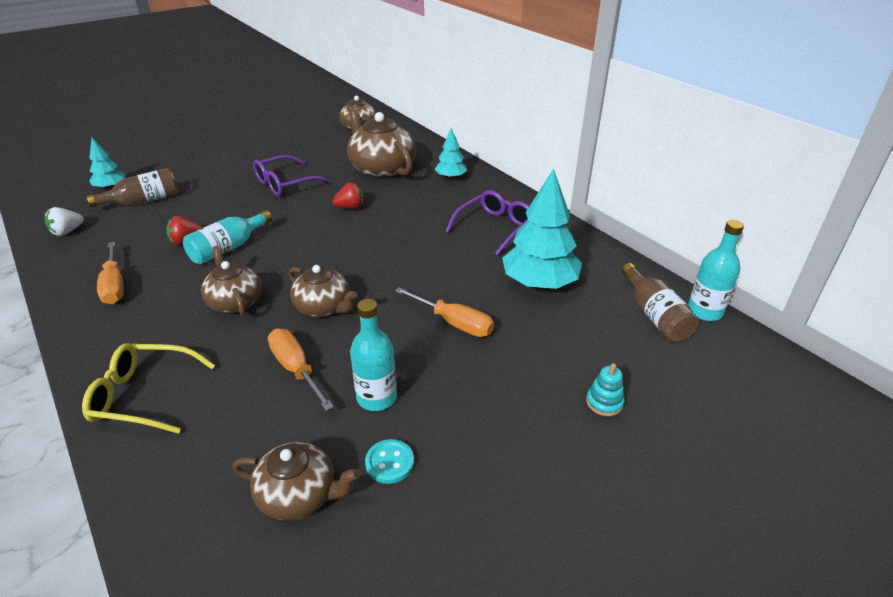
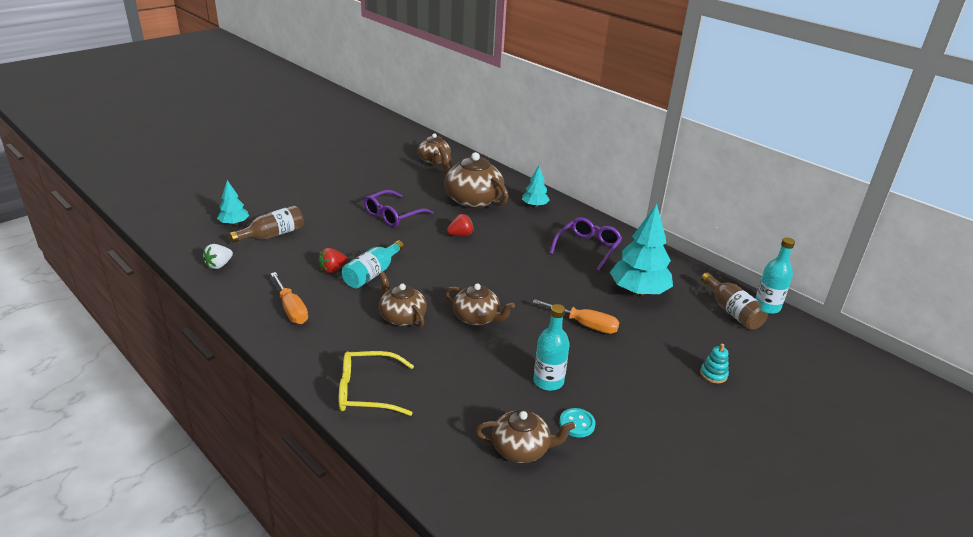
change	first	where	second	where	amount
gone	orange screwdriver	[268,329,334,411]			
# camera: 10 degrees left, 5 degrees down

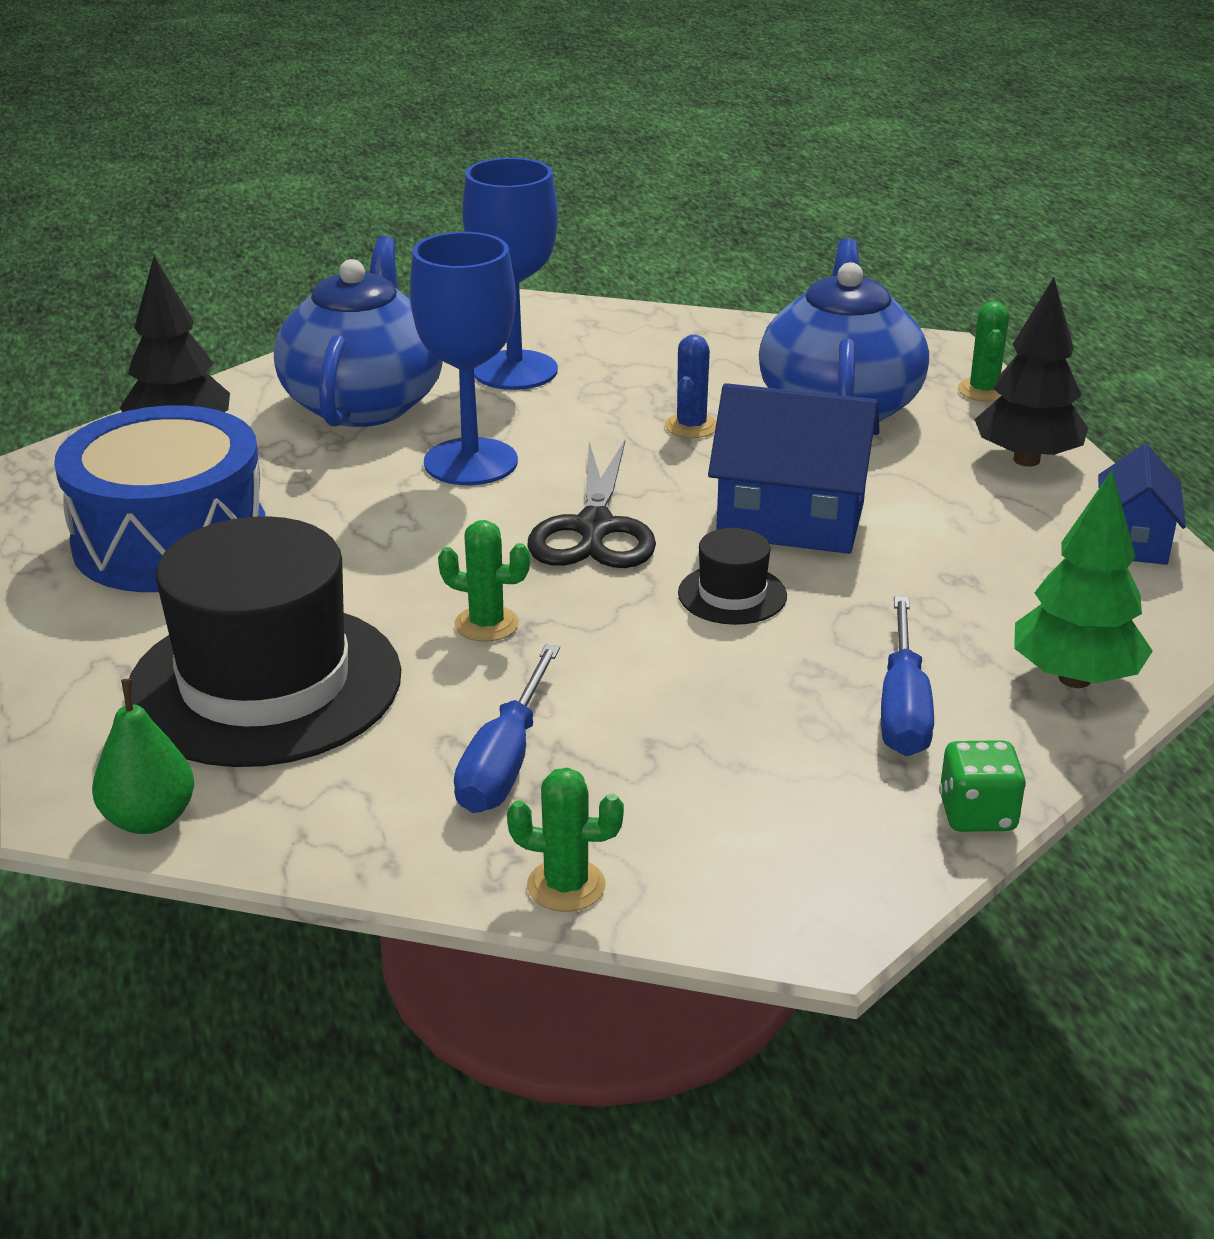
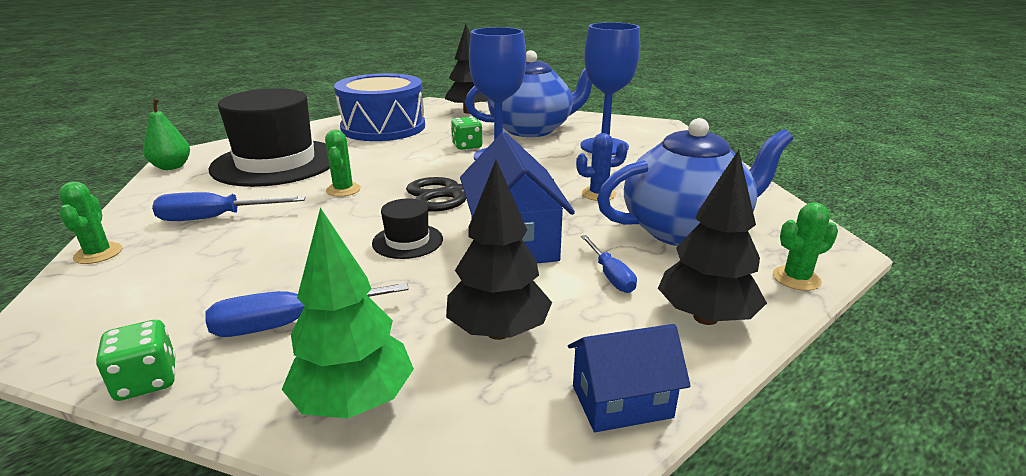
change	first	where	second	where	amount
new			green dice	[451,116,482,150]	
new			black tree	[446,160,552,340]	
new			blue screwdriver	[581,235,637,293]	
# camera: 65 degrees right, 5 degrees down

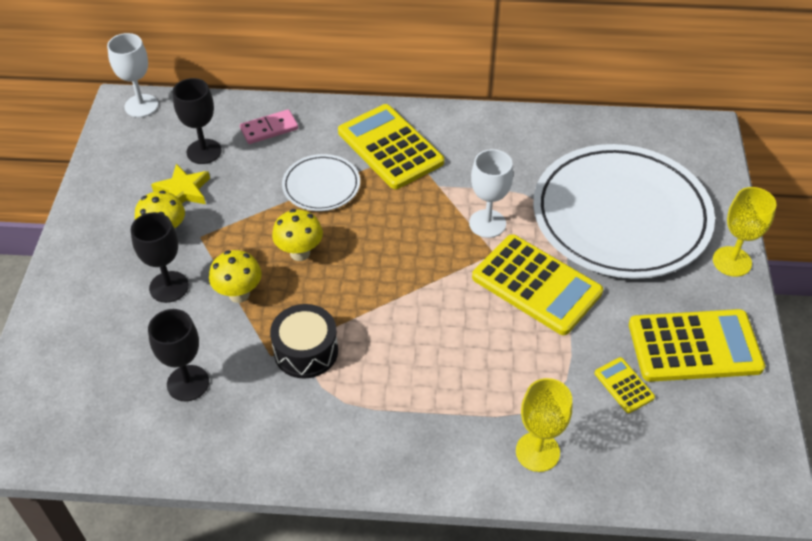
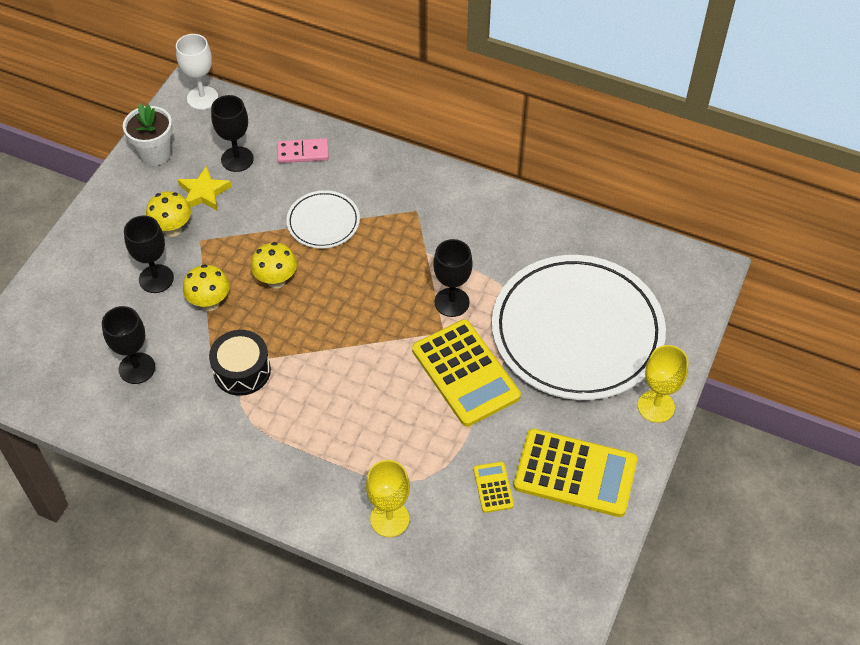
change	first	where	second	where	amount
gone	yellow calculator	[338,104,444,189]			
repainted	white goblet	[469,149,513,238]	black goblet	[433,239,473,317]	
new			white flower pot	[123,104,173,166]	
# camera: 20 degrees right, 5 degrees up

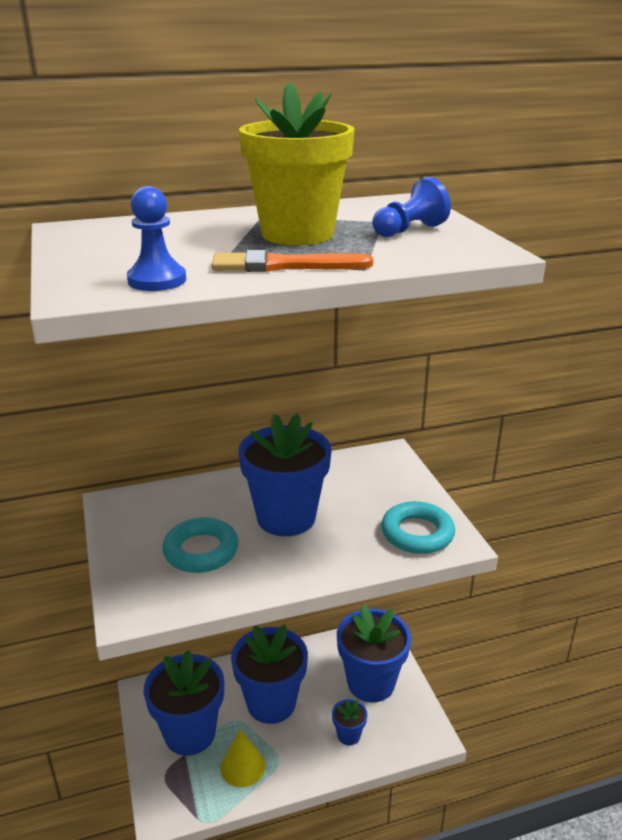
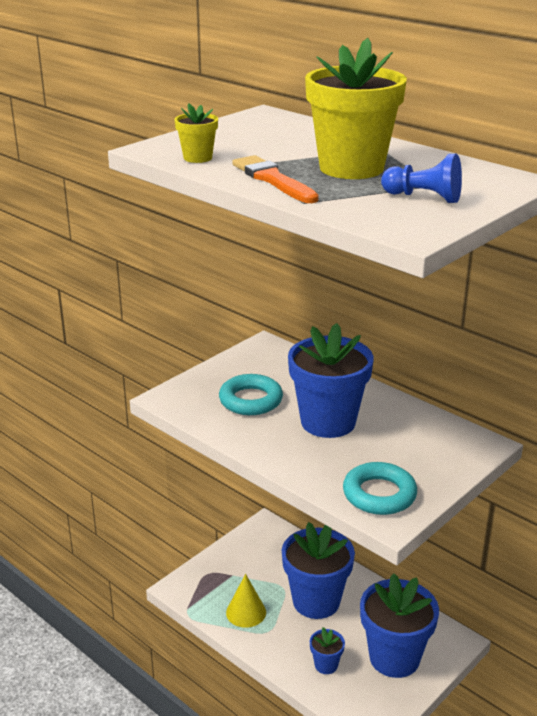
change	first	where	second	where	amount
swapped	blue pawn	[127,186,186,291]	yellow flower pot	[175,104,218,163]	
gone	blue flower pot	[144,650,224,756]			
# camera: 60 degrees right, 0 degrees up

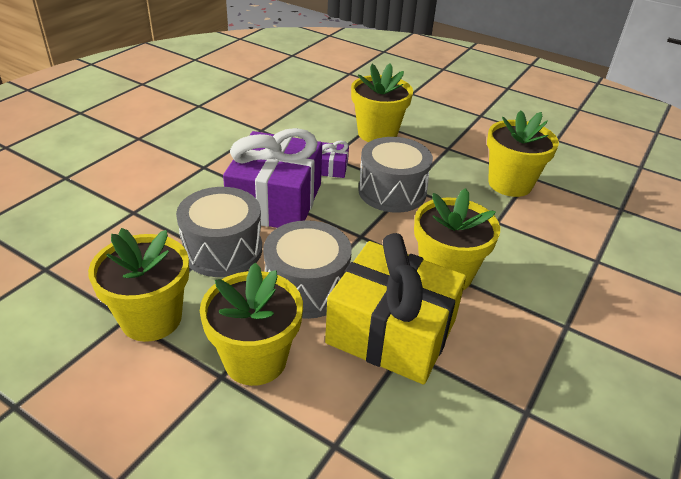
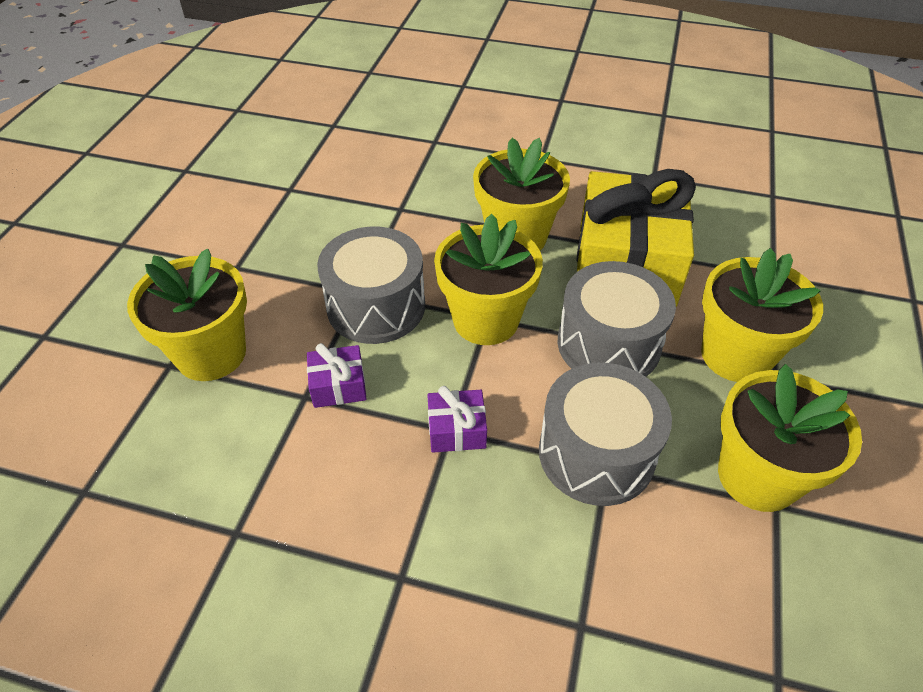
change	first	where	second	where	amount
shifted	yellow flower pot	[487,111,559,197]		[434,214,543,345]	
scaled	purple gift	[223,128,322,228]		[427,386,487,453]	x0.41
# camera: 105 degrees left, 10 degrees up

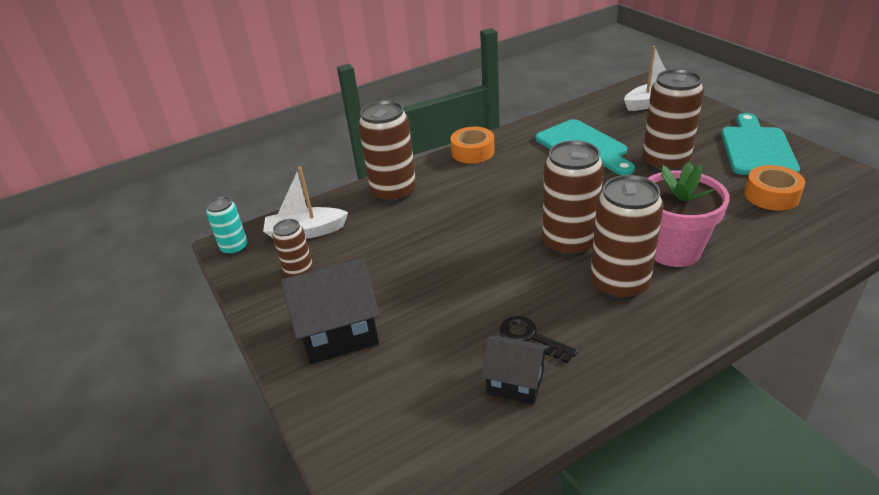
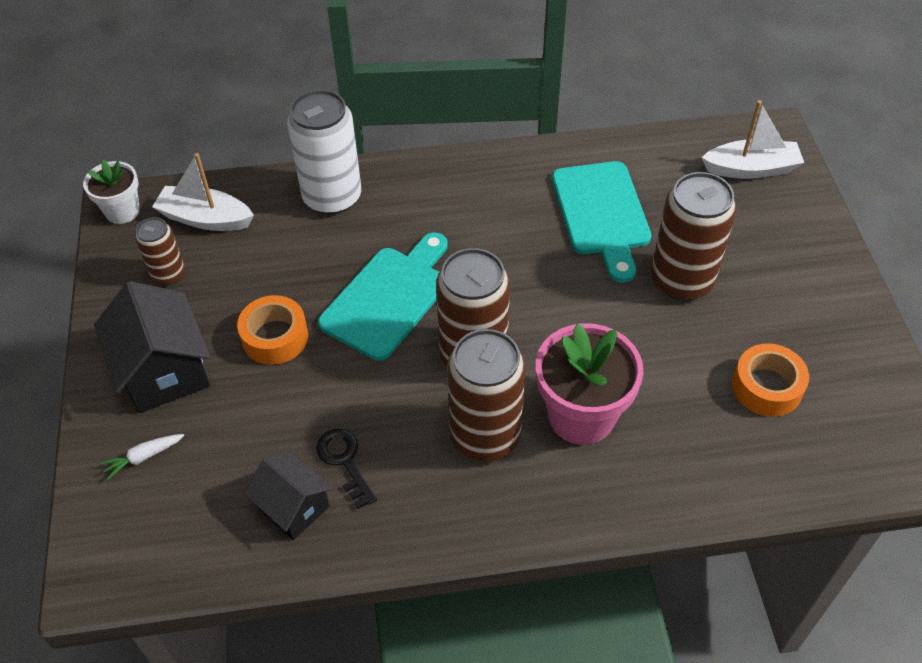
change	first	where	second	where	amount
repainted	brown can	[358,101,416,203]	white can	[287,90,361,215]	
shifted	turquoise cutting board	[721,113,800,175]		[318,233,448,361]	
shifted	orange tape	[450,127,495,164]		[237,295,308,365]	
swapped	turquoise can	[206,197,248,255]	white flower pot	[83,160,140,224]	
rotated	black house	[281,258,379,364]		[94,281,210,413]	60 degrees clockwise
new			white carrot	[100,434,184,480]	
# camera: 20 degrees right, 15 degrees up

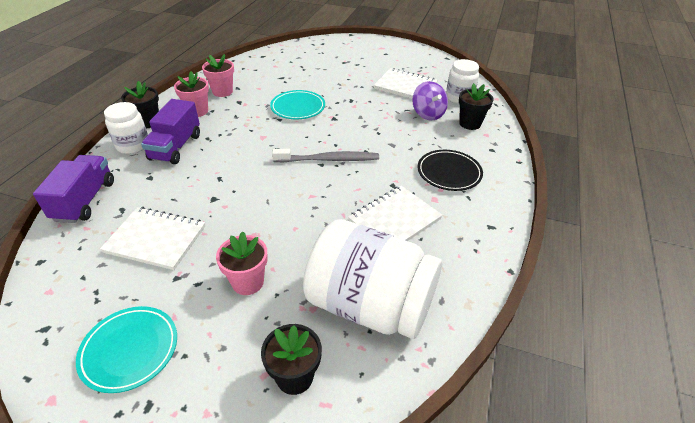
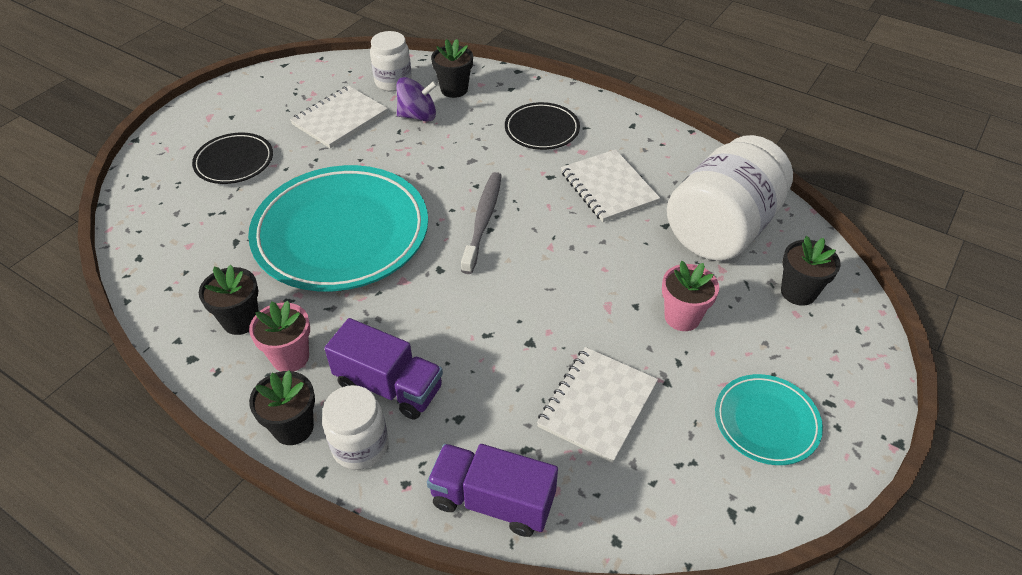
change	first	where	second	where	amount
repainted	pink flower pot	[202,54,234,97]	black flower pot	[199,265,259,335]	
scaled	turquoise plate	[270,90,325,119]		[248,165,428,291]	x2.05
new			black plate	[192,133,273,184]	
# camera: 75 degrees left, 5 degrees up

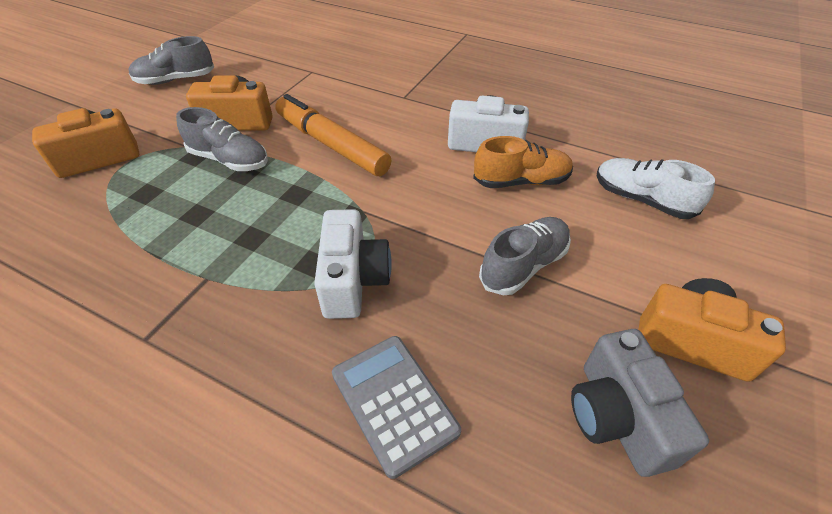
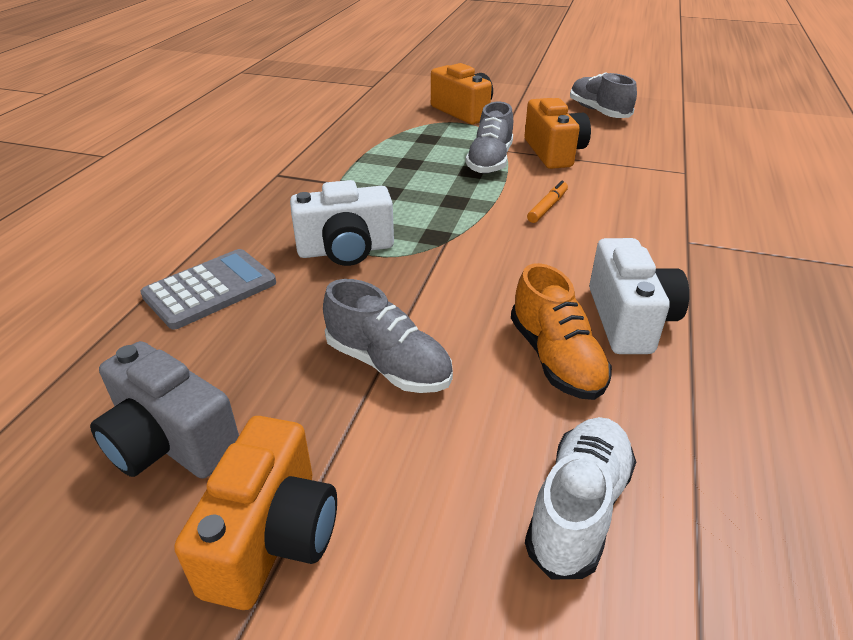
change	first	where	second	where	amount
scaled	orange marker	[275,94,391,176]		[527,181,568,223]	x0.43
rotated	grey camera	[571,329,709,477]		[90,341,239,479]	120 degrees counterclockwise
# camera: 80 degrees right, 10 degrees down

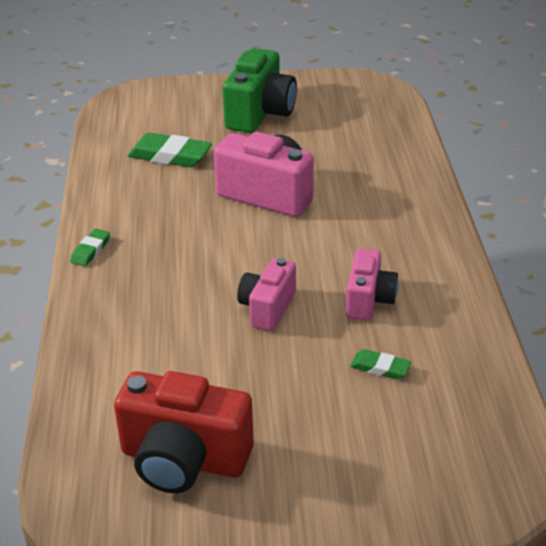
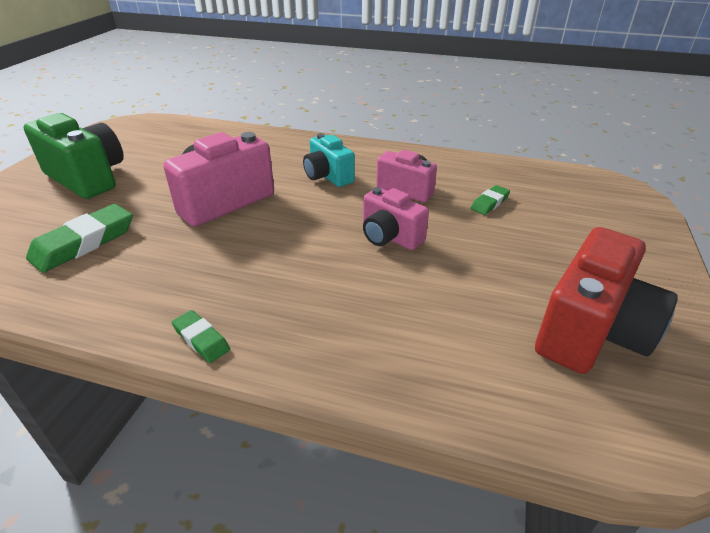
change	first	where	second	where	amount
new			turquoise camera	[303,133,355,187]	
# camera: 70 degrees left, 0 degrees up

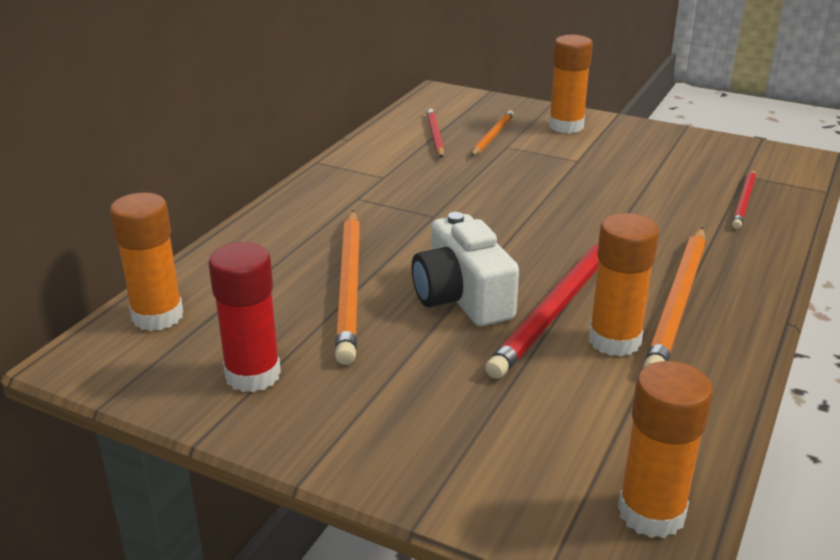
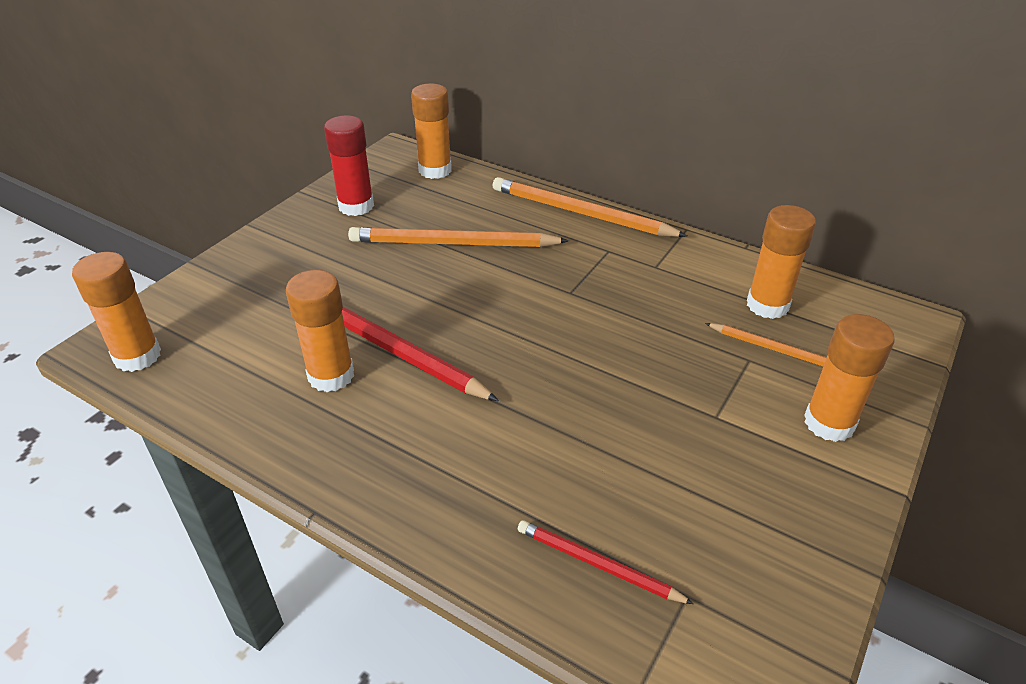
change	first	where	second	where	amount
swapped	red pencil	[427,109,444,158]	orange glue stick	[747,205,816,319]	
gone	white camera	[412,212,519,326]			
shifted	orange pencil	[643,227,706,368]		[493,177,687,237]	
# camera: 95 degrees right, 10 degrees up

